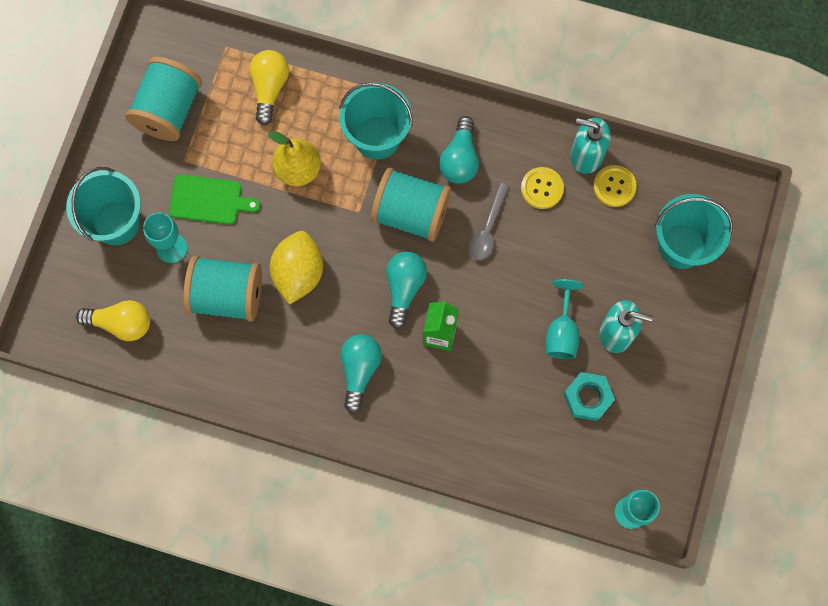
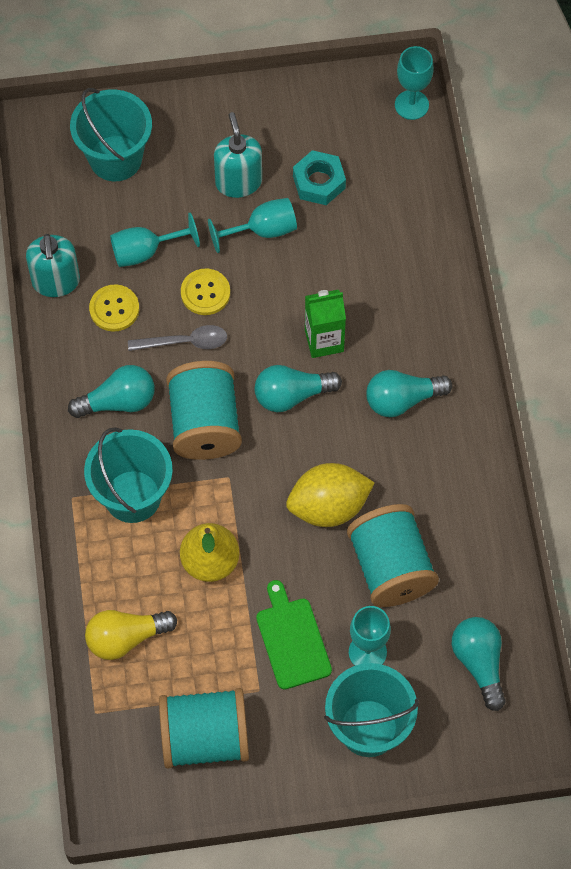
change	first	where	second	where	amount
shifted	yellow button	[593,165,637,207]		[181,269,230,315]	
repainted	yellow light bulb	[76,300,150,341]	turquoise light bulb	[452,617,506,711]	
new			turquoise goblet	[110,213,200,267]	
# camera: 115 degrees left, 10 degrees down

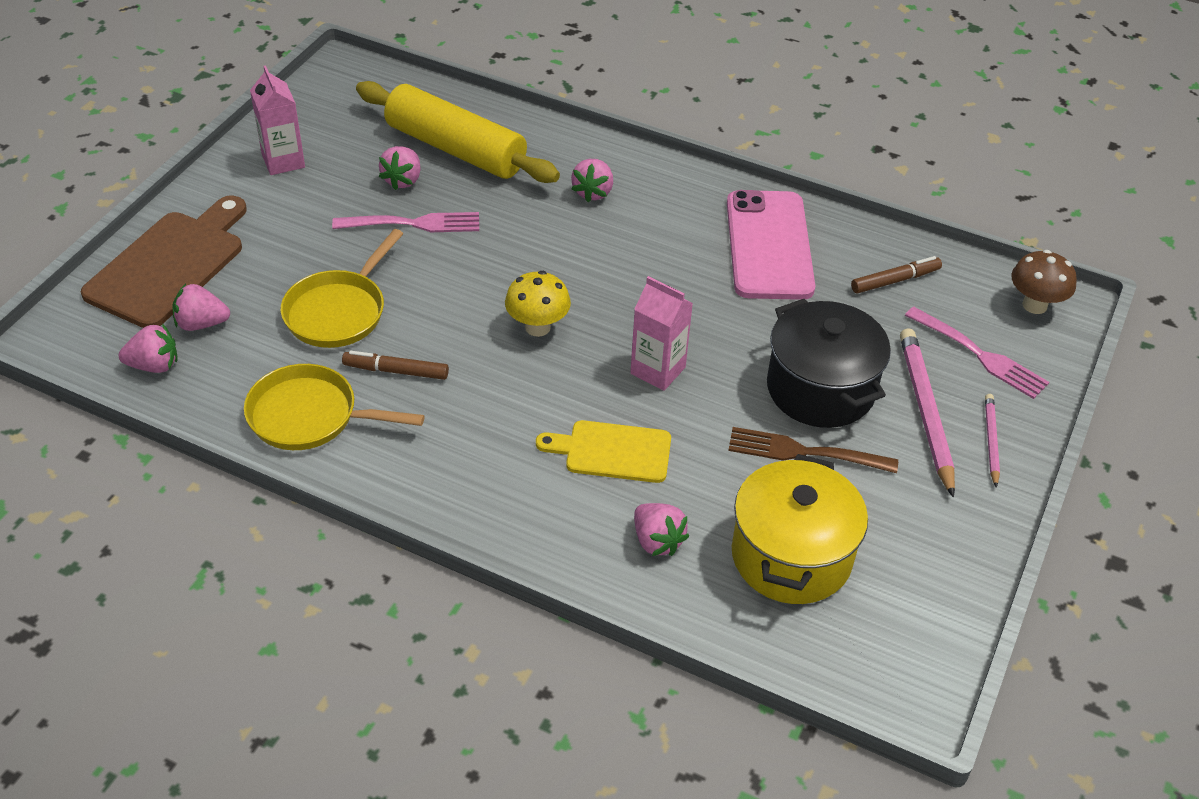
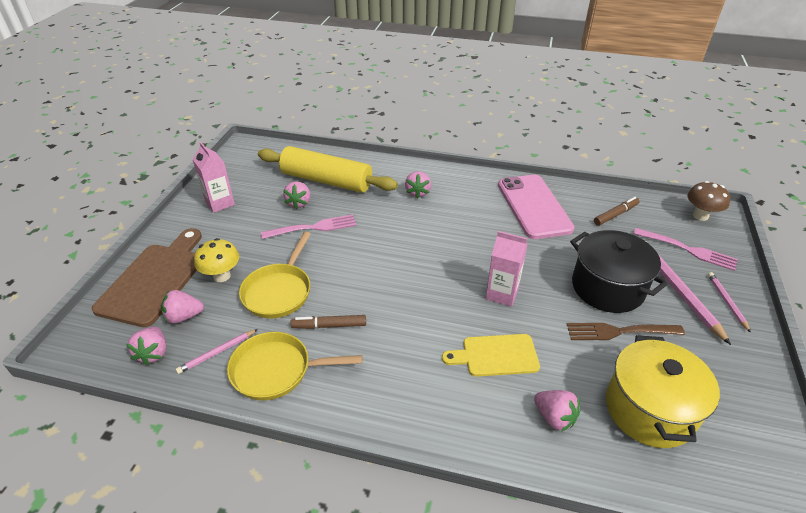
change	first	where	second	where	amount
shifted	yellow mushroom	[505,271,571,337]		[194,238,239,282]	
rotated	pink strawberry	[118,324,178,373]		[126,327,166,365]	105 degrees clockwise
new			pink pencil	[176,329,258,374]	
# camera: 10 degrees left, 5 degrees down

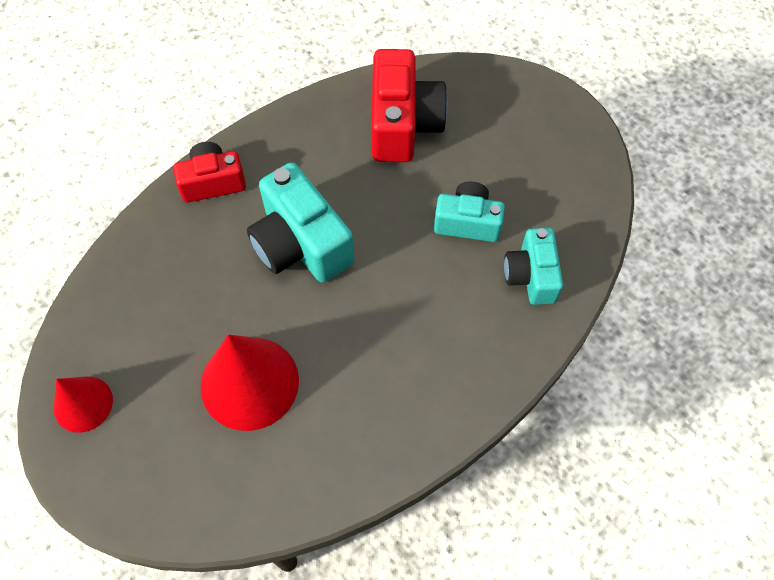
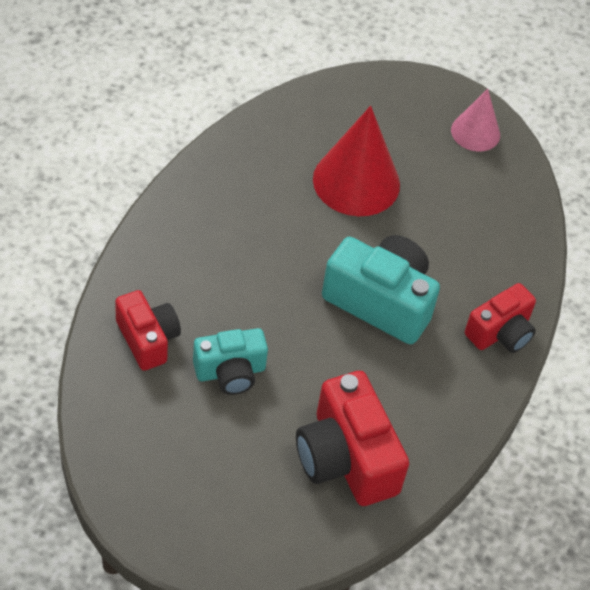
change	first	where	second	where	amount
repainted	turquoise camera	[504,228,563,305]	red camera	[115,290,181,371]	
repainted	red cone	[54,377,113,433]	pink cone	[451,89,500,152]	
# camera: 150 degrees right, 10 degrees down

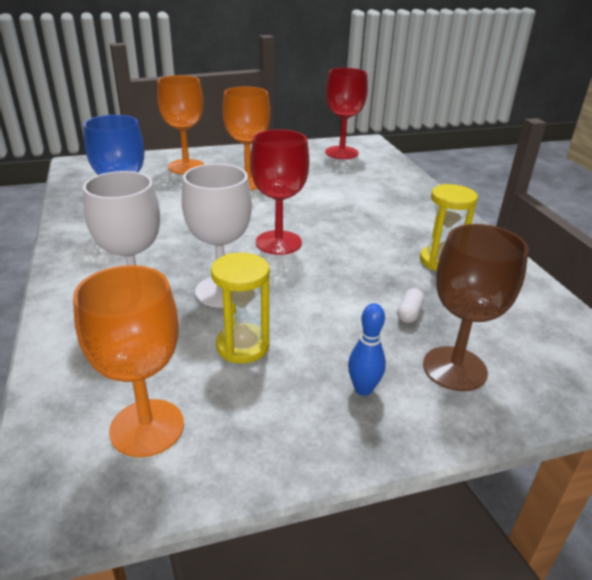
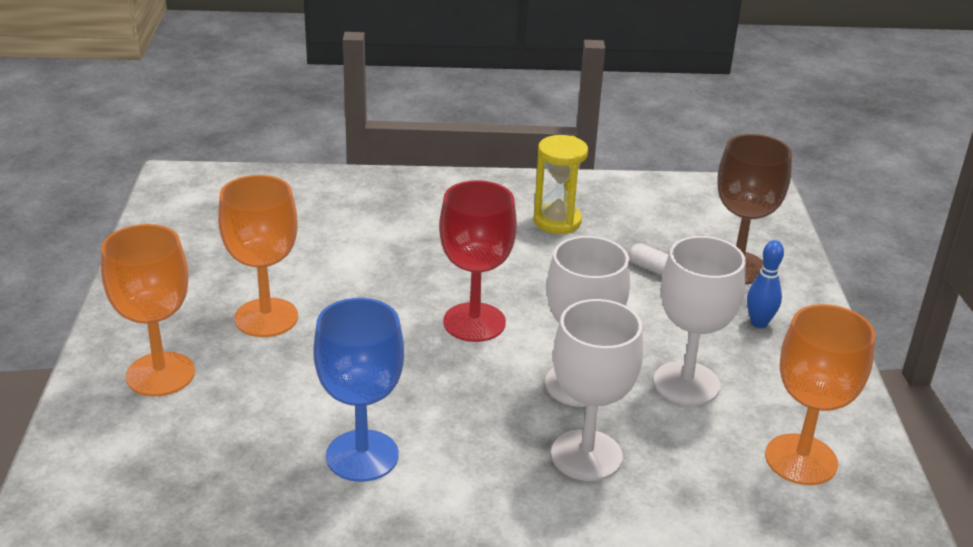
change	first	where	second	where	amount
gone	red goblet	[325,68,368,159]			
swapped	yellow hourglass	[211,253,270,364]	white goblet	[653,236,746,406]	
# camera: 75 degrees left, 0 degrees up

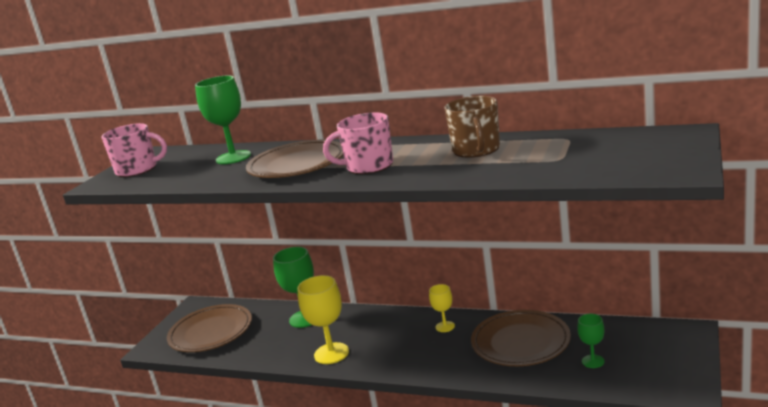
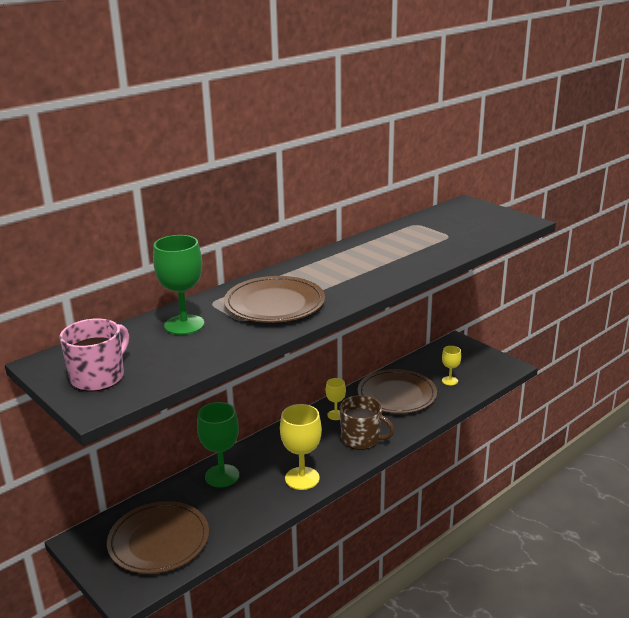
change	first	where	second	where	amount
shifted	brown mug	[444,96,500,158]		[340,395,395,450]	
gone	pink mug	[323,112,393,174]			
repainted	green goblet	[577,314,604,368]	yellow goblet	[442,346,461,385]	
# camera: 65 degrees left, 5 degrees up

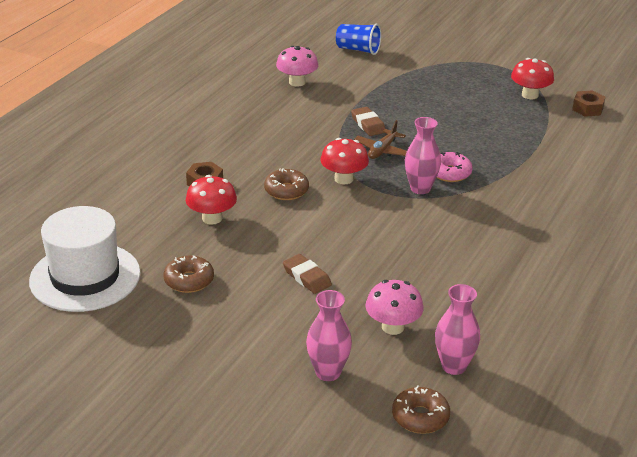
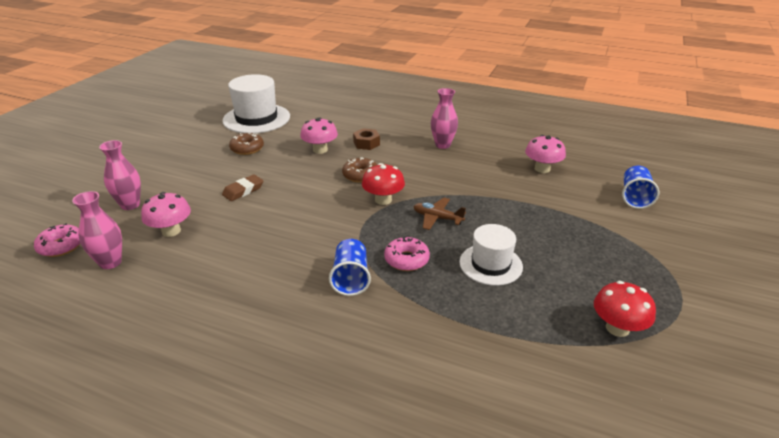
change	first	where	second	where	amount
gone	brown nut	[572,90,605,117]			
gone	brown eraser	[351,107,386,136]			
shifted	pink vase	[405,117,441,194]		[431,88,458,149]	
repainted	red mushroom	[186,175,237,225]	pink mushroom	[300,117,338,154]	
repainted	brown donut	[392,386,450,434]	pink donut	[34,223,80,257]	
new			white hat	[459,224,523,286]	
new			blue cup	[329,239,371,296]	
# camera: 85 degrees right, 0 degrees up

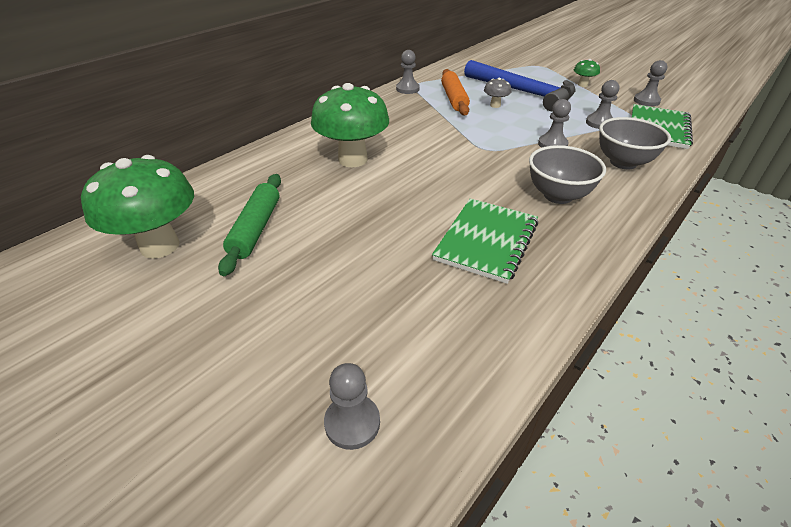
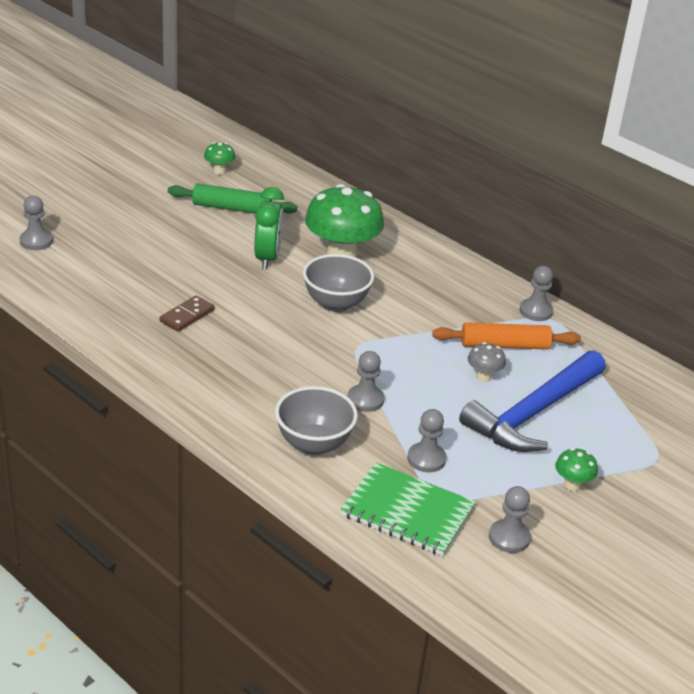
change	first	where	second	where	amount
shifted	grey bowl	[529,145,606,204]		[303,254,374,312]	
scaled	green mushroom	[81,155,194,259]		[204,142,236,175]	x0.44
swapped	green notebook	[432,198,538,284]	brown domino	[160,295,214,332]	
new			green clock	[254,187,284,269]	
# camera: 90 degrees right, 5 degrees down

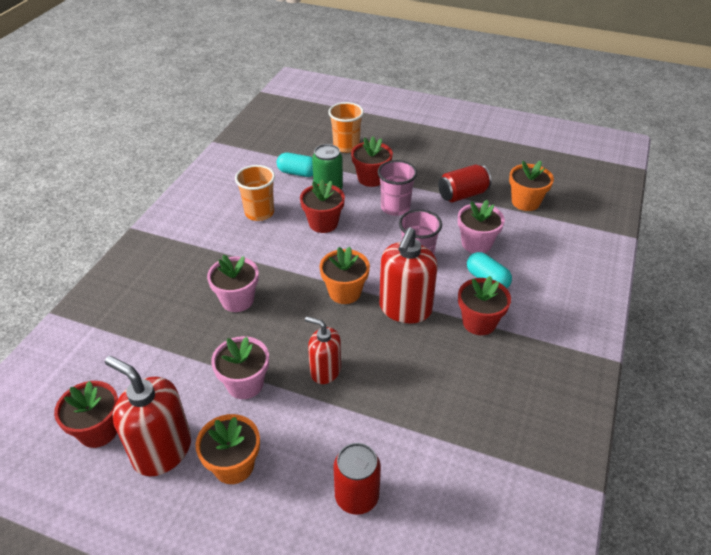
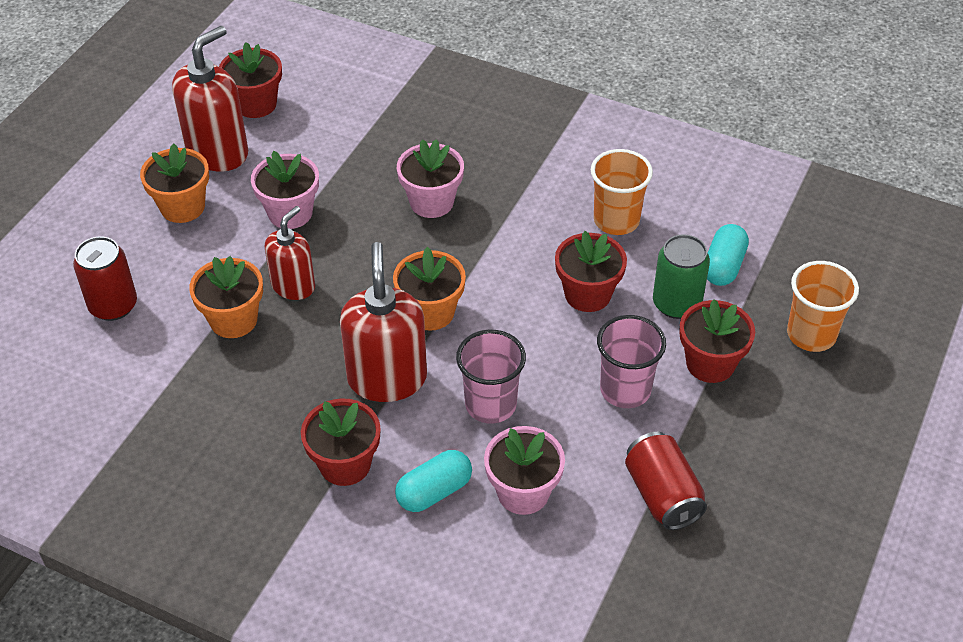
change	first	where	second	where	amount
shifted	orange flower pot	[509,161,554,211]		[189,256,263,338]	
rotated	red soap dispenser	[379,227,438,324]		[340,242,427,402]	60 degrees clockwise
# camera: 95 degrees right, 5 degrees up

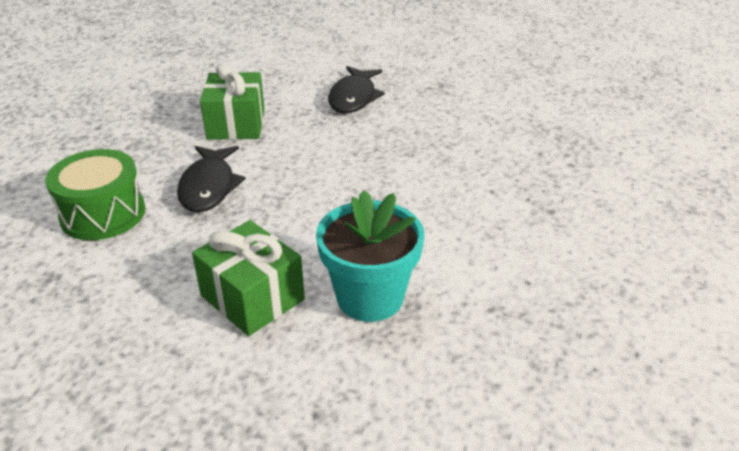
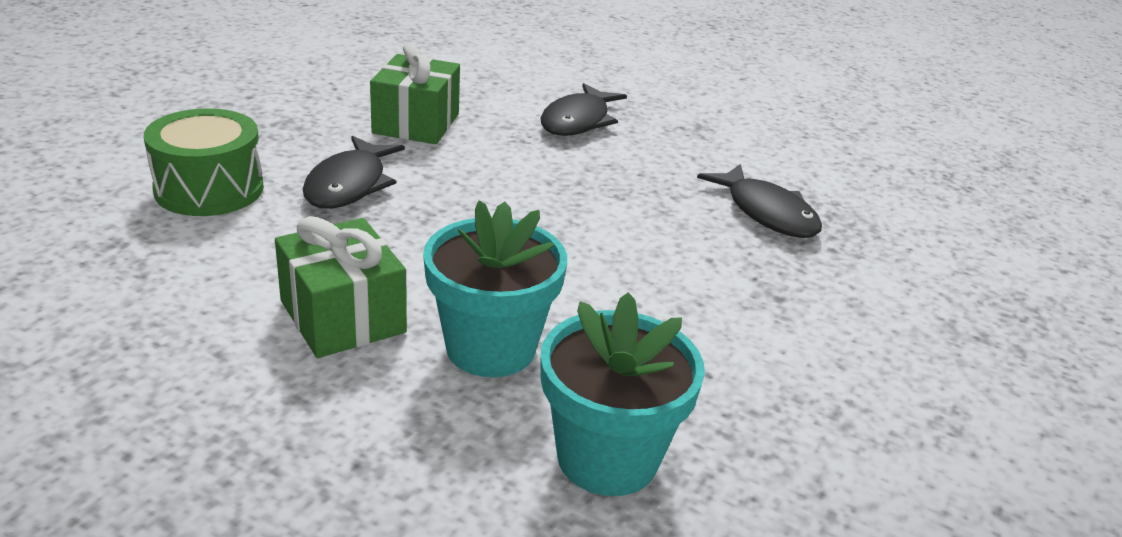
change	first	where	second	where	amount
new			black fish	[697,164,822,238]	
new			turquoise flower pot	[540,292,705,496]	
# camera: 10 degrees right, 5 degrees down

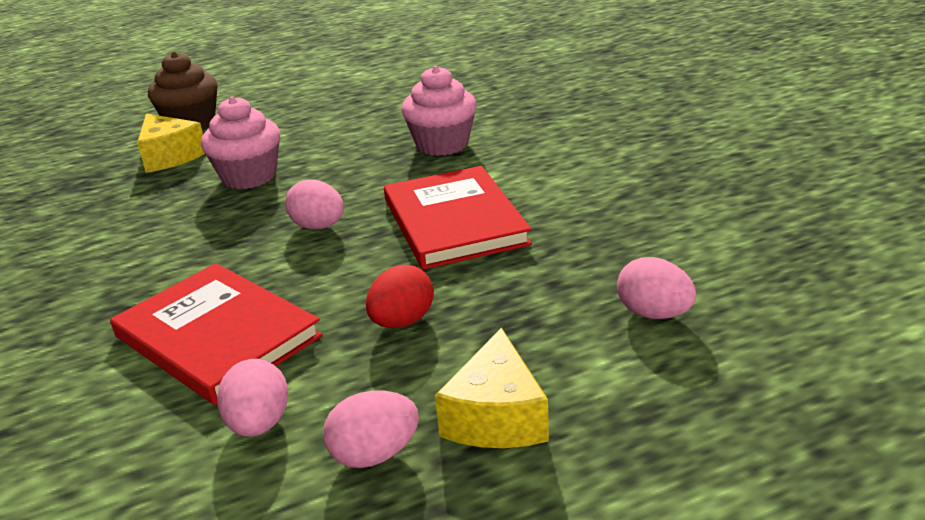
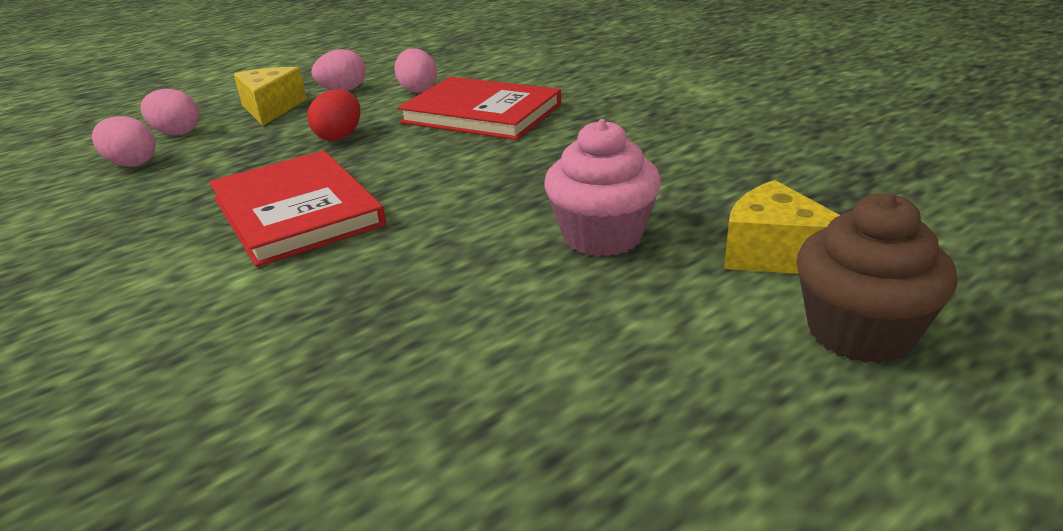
change	first	where	second	where	amount
gone	pink cupcake	[401,66,477,156]			
shifted	pink egg	[285,179,344,229]		[141,89,199,135]	
# camera: 165 degrees right, 0 degrees up

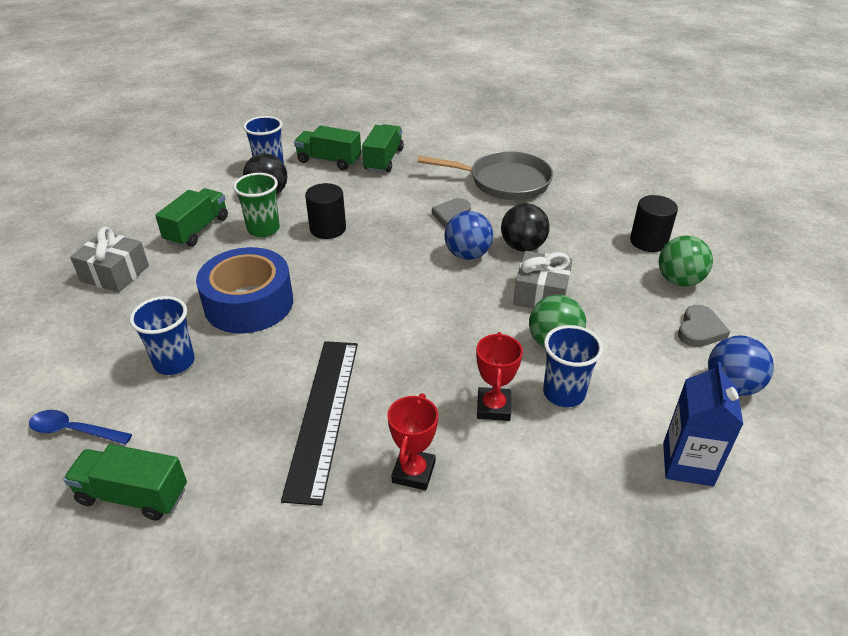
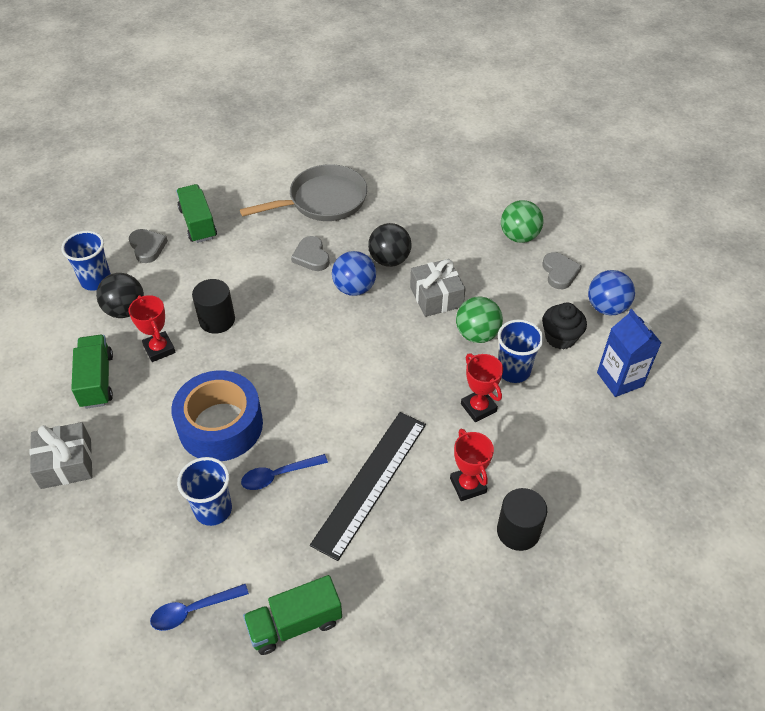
change	first	where	second	where	amount
swapped	green truck	[294,126,361,170]	grey heart	[129,229,168,263]	
swapped	green cup	[233,173,280,237]	red trophy	[129,295,176,362]	
shifted	black cylinder	[630,195,678,252]		[497,488,547,551]	
rotated	black ruler	[281,341,358,506]		[310,412,426,561]	60 degrees clockwise
new			black cupcake	[542,303,587,350]	
new			blue spoon	[241,454,328,490]	
# camera: 35 degrees left, 10 degrees up

